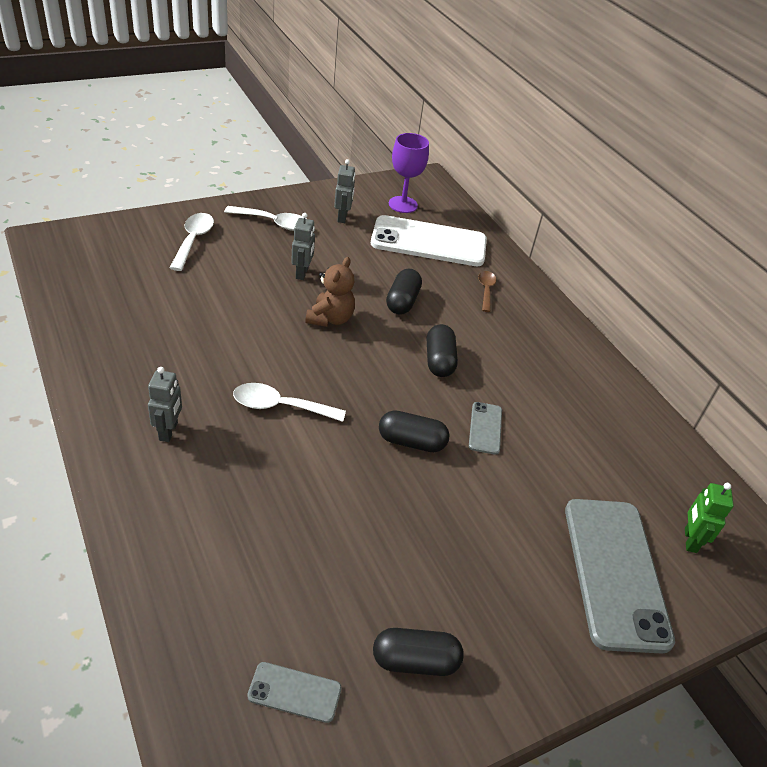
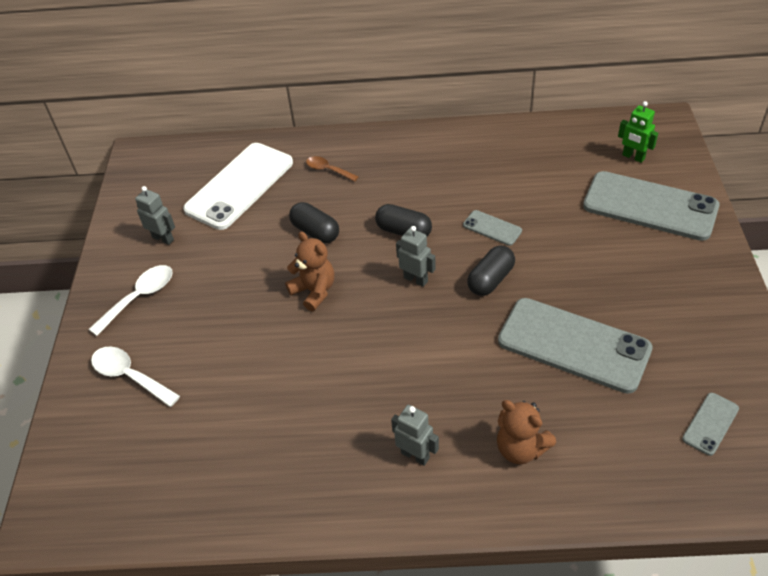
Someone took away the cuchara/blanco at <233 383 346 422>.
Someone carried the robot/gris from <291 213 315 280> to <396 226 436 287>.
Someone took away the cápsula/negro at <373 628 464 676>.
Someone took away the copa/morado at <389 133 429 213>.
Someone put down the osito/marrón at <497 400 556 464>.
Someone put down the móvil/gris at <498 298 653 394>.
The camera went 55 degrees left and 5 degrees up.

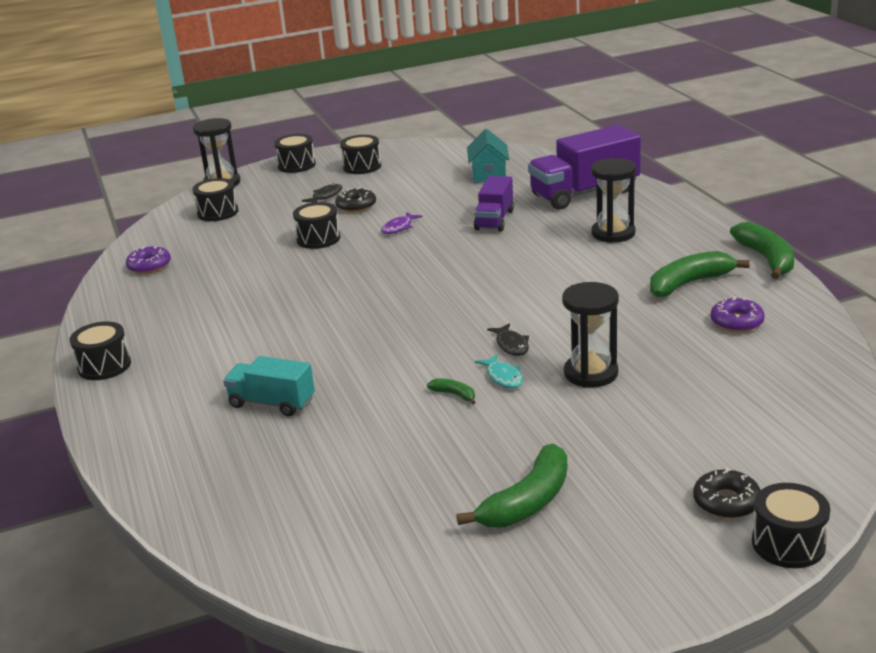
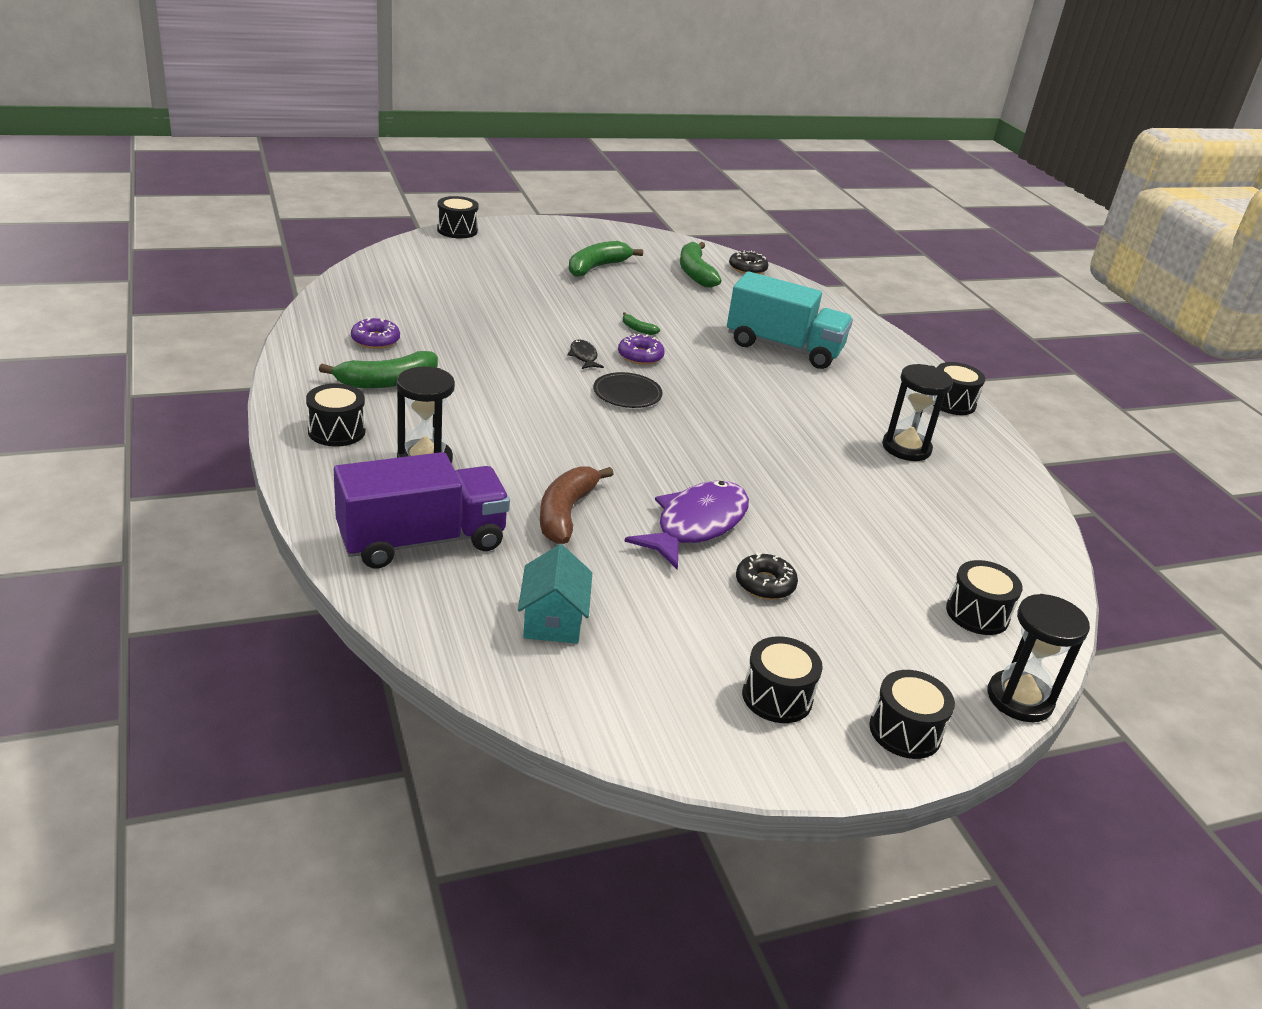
Someone carried the rosquilla/morado from <126 246 171 274> to <618 334 665 365>.
Someone scaled the camión/turquesa at <223 356 315 416> by 1.69.
Someone carried the tambor/negro from <293 202 340 249> to <306 384 365 447>.
Someone took away the pez/negro at <302 183 342 203>.
Someone scaled the pez/morado at <381 212 422 234> by 2.24.
Someone swapped the camión/morado at <474 176 514 231> for the plátano/marrón at <540 466 614 544>.
Someone took away the pez/turquesa at <475 354 523 388>.
Someone carried the reloj de arena/negro from <562 282 619 388> to <882 364 953 461>.
Someone carried the rosquilla/negro from <693 468 761 519> to <729 250 769 274>.
Someone carried the plátano/verde from <730 222 794 279> to <680 242 722 288>.
Someone put down the plato/negro at <593 372 663 408>.
The camera went 175 degrees right and 5 degrees up.

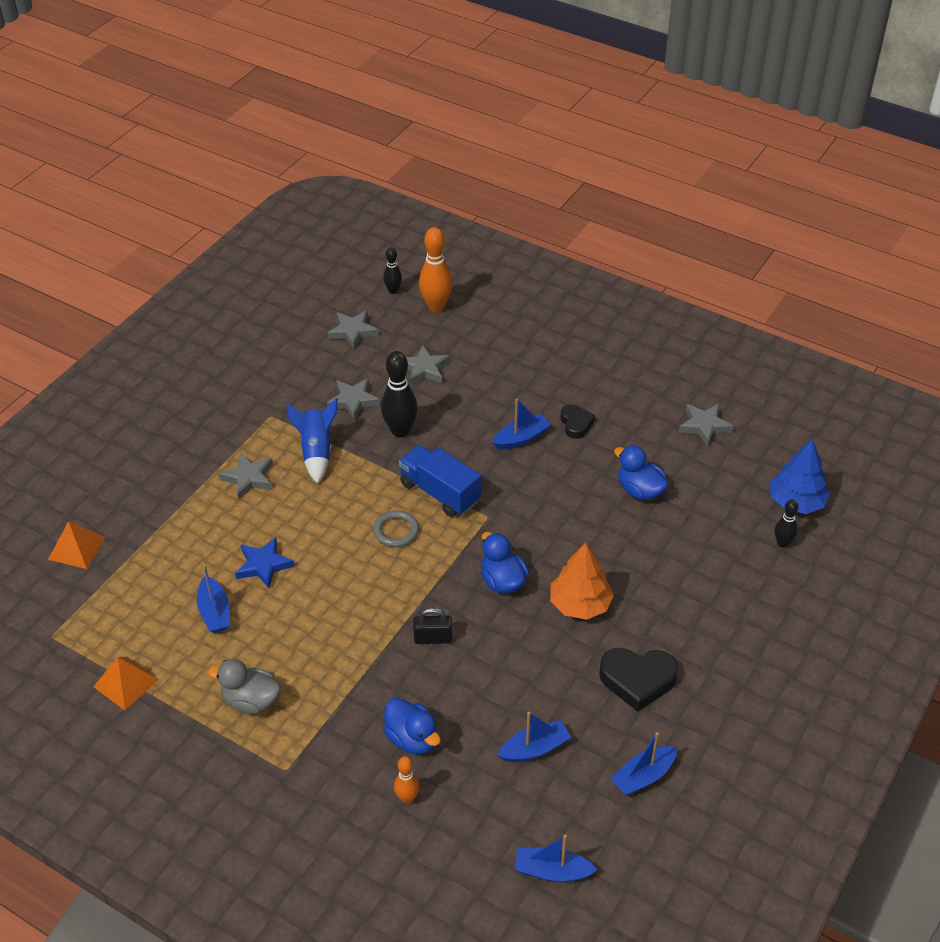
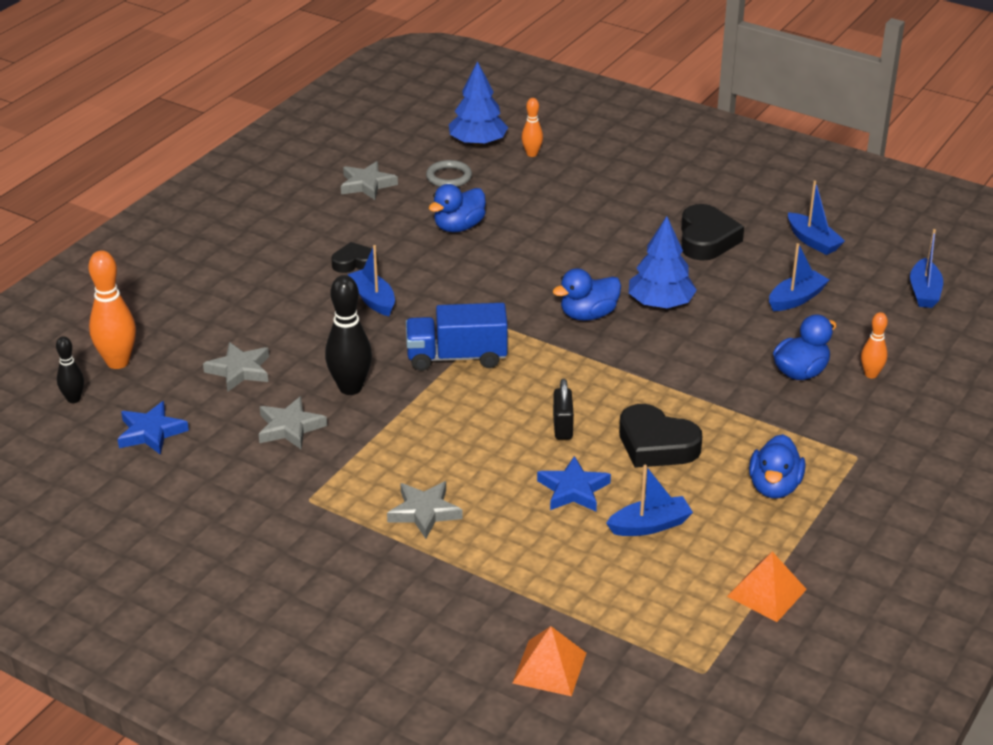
Someone repainted the pato/gris at <208 659 281 714>, which became the pato/azul at <749 434 806 499>.
Someone took away the cohete/azul at <286 398 338 483>.
Someone repainted the estrella/gris at <328 311 379 349>, which became the estrella/azul at <118 401 189 455>.
Someone carried the anillo/gris from <373 510 419 547> to <426 160 472 187>.
Someone rotated the camión/azul at <399 445 481 517> by 45 degrees clockwise.
Someone carried the candado/negro from <413 607 452 644> to <553 379 574 440>.
Someone rotated the barco/azul at <497 712 571 762> by 75 degrees clockwise.
Someone took away the árbol/naranja at <550 543 614 620>.
Someone repainted the bolo/negro at <775 499 799 548>, which became the bolo/naranja at <521 98 543 157>.
Someone put down the corazón/negro at <619 404 702 468>.
Someone put down the árbol/azul at <629 216 697 308>.
The camera went 90 degrees left and 10 degrees down.

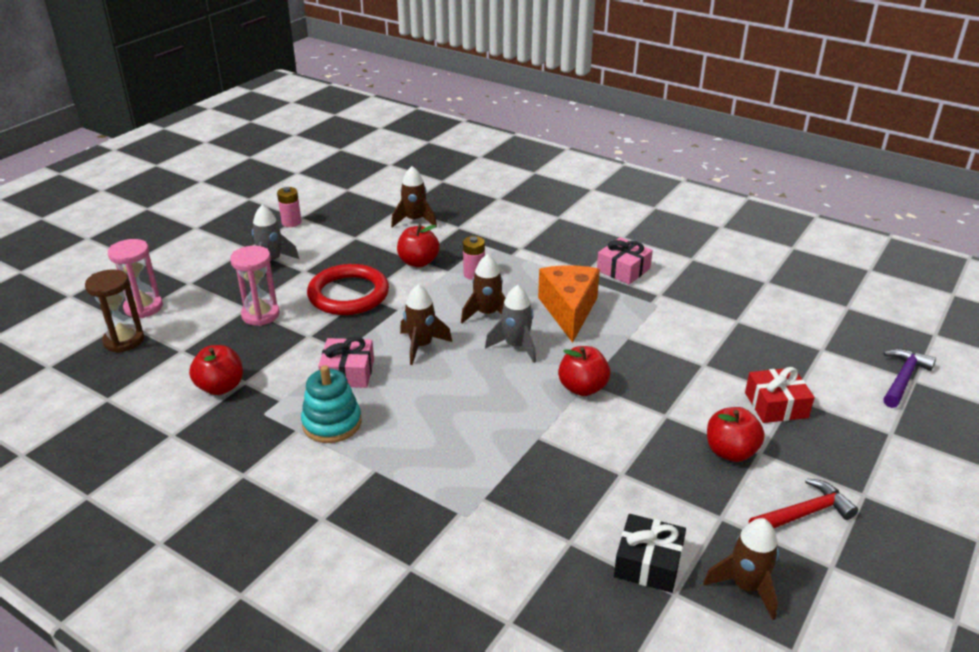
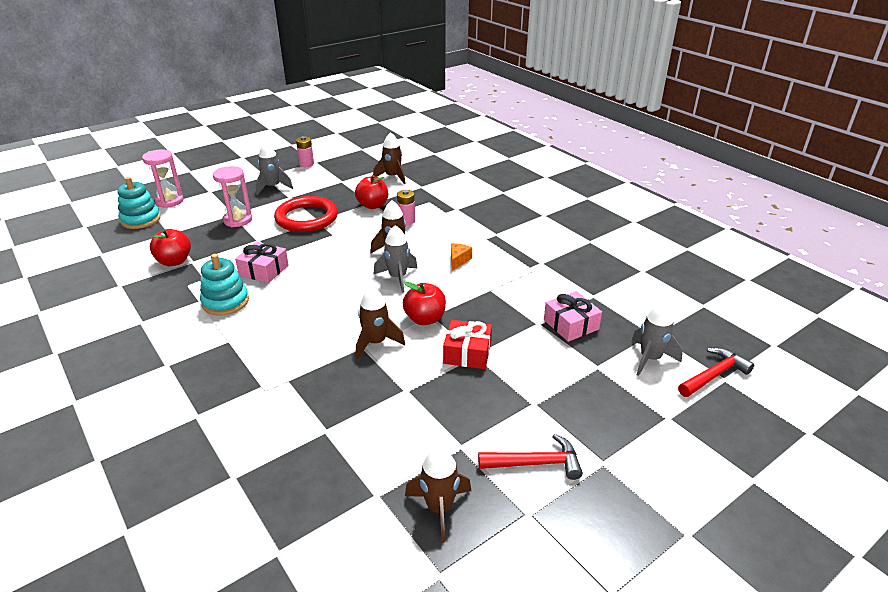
Someone swapped the reloj de arena/marrón at <85 269 144 353> for the juguete apilable/turquesa at <117 177 161 229>.
Someone carried the cohete/marrón from <400 285 452 365> to <356 287 405 359>.
Someone scaled the queso/naranja at <538 265 600 343> by 0.44.
Someone carried the regalo/rosa from <597 237 653 285> to <544 291 602 342>.
Someone took away the regalo/negro at <614 514 686 593>.
Someone took away the manzana/rojo at <707 407 765 462>.
Someone carried the regalo/rojo from <745 367 815 423> to <443 320 492 369>.
Someone repainted the martillo/morado at <883 349 936 408>, which became the martillo/rojo at <678 348 754 397>.
Someone put down the cohete/gris at <631 302 683 376>.
The camera went 20 degrees right and 0 degrees up.

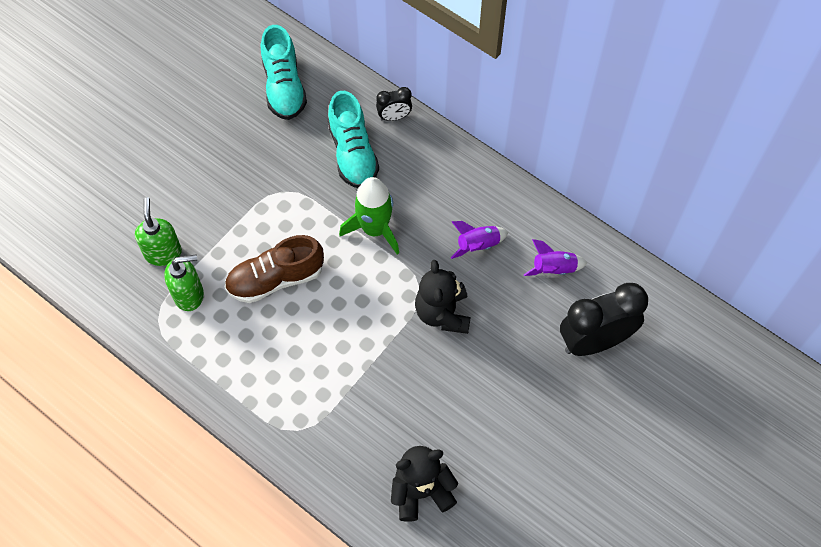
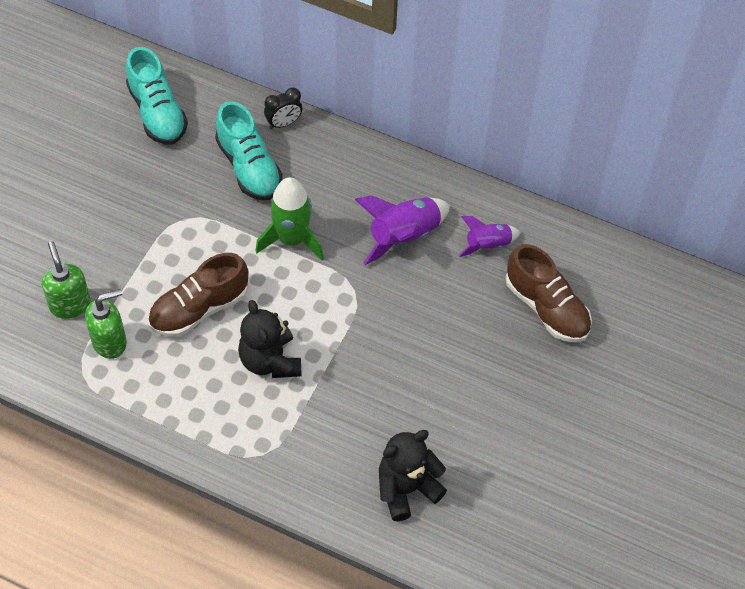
Someone carried the osito/negro from <415 260 471 334> to <238 300 302 378>.
Someone scaled the cohete/morado at <451 221 508 259> by 1.62.
Someone swapped the despertador/negro at <560 283 648 356> for the zapato/marrón at <506 244 592 343>.
The camera went 15 degrees left and 5 degrees down.

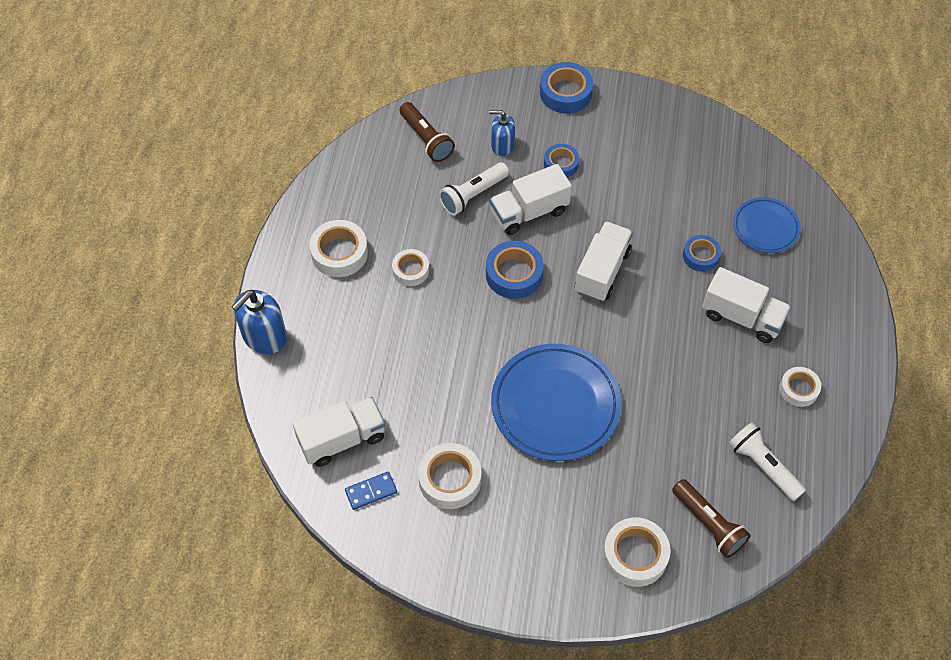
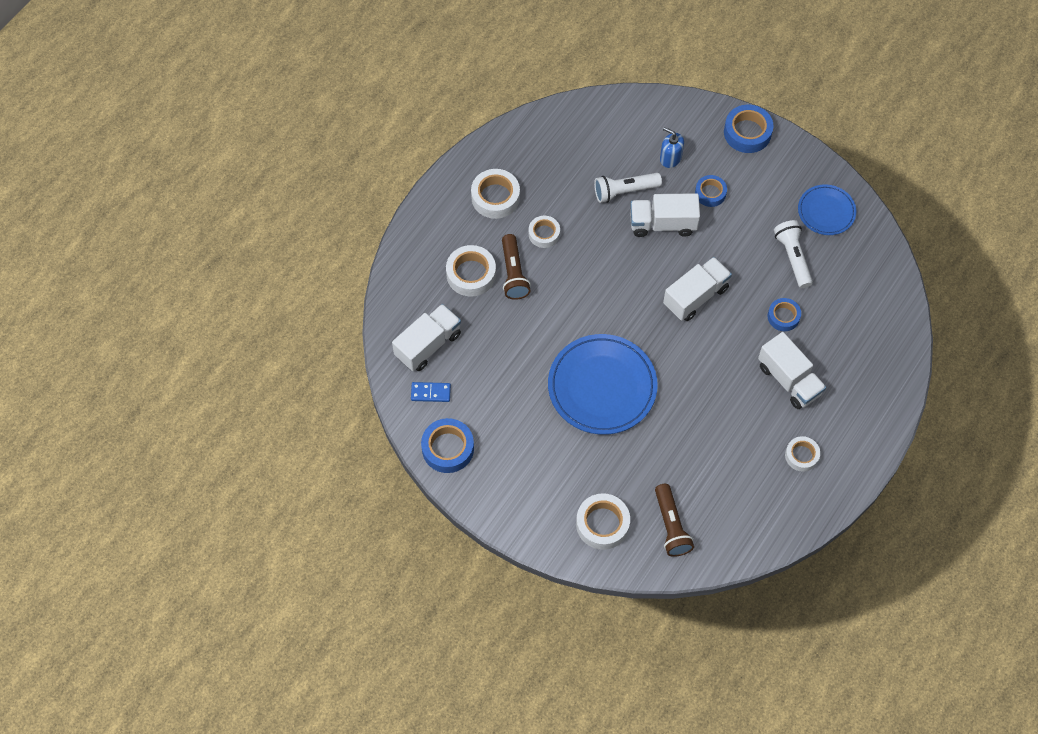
Someone took away the dispensador de jabón/azul at <232 290 287 354>.
Someone rotated the camión/blanco at <292 397 385 467> by 45 degrees counterclockwise.
Someone carried the lámpara de mano/marrón from <400 102 455 162> to <502 234 531 300>.
Someone carried the cinta adhesiva/blanco from <418 443 482 509> to <446 245 496 297>.
Someone carried the cinta adhesiva/azul from <486 241 544 299> to <421 418 474 473>.
Someone carried the lámpara de mano/blanco from <729 422 806 501> to <774 220 813 288>.
Someone carried the plato/azul from <733 197 801 253> to <798 184 856 235>.
The camera went 25 degrees right and 5 degrees up.

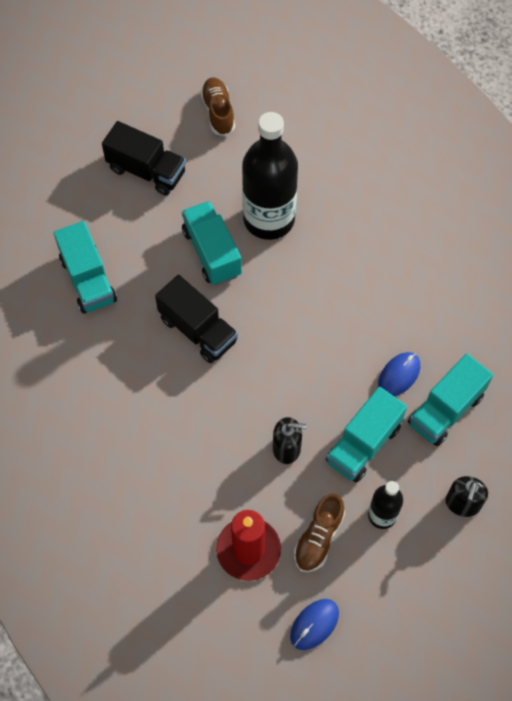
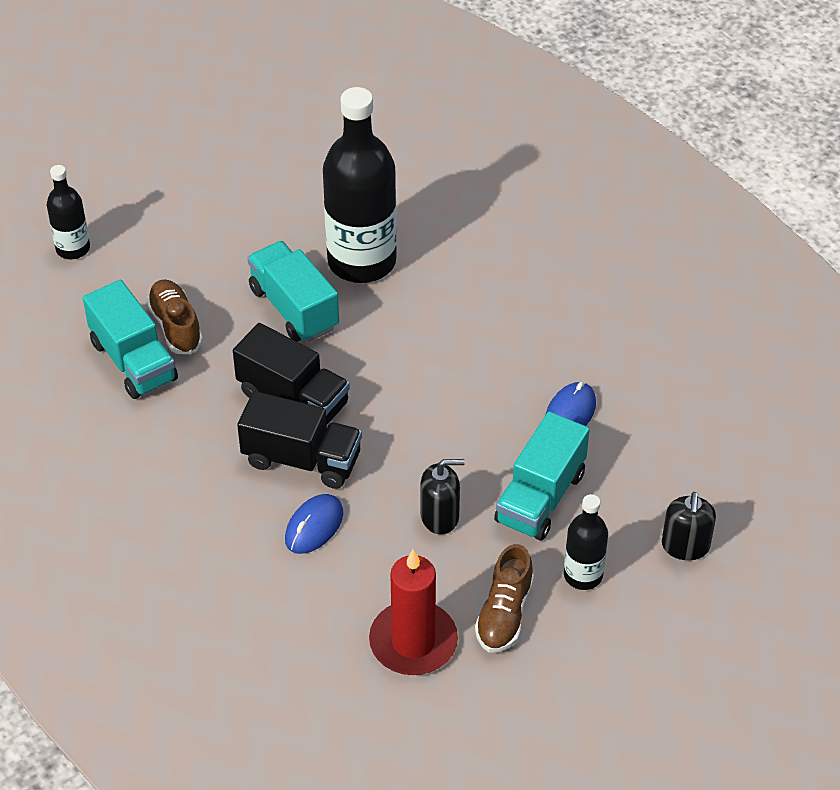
Someone carried the camión/negro from <102 121 186 196> to <237 391 362 489>.
Someone carried the zapato/marrón from <200 77 235 136> to <146 279 203 354>.
Someone carried the ratón/azul from <290 599 339 650> to <285 494 343 554>.
Someone took away the camión/turquesa at <408 354 493 446>.
Someone put down the botella/negro at <47 165 90 259>.
The camera went 10 degrees left and 15 degrees down.

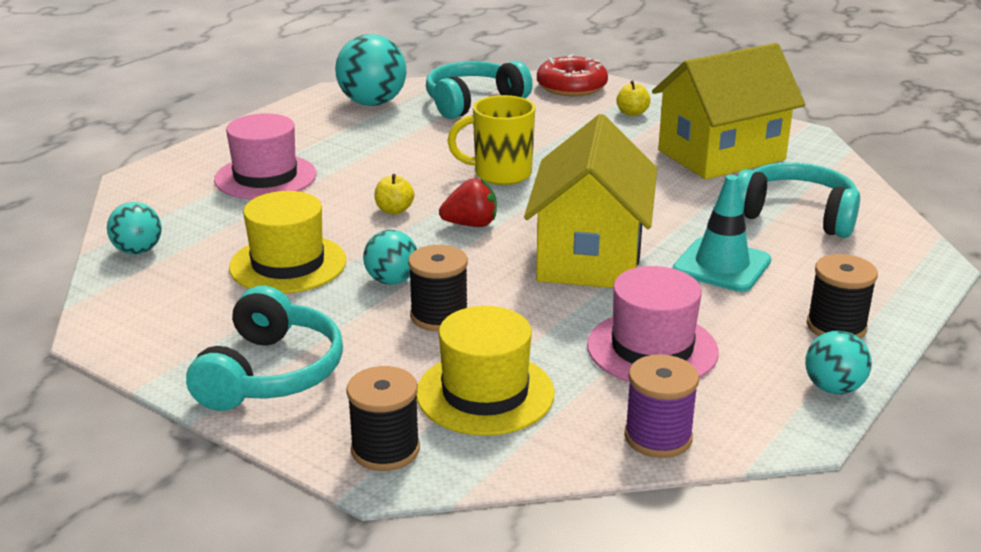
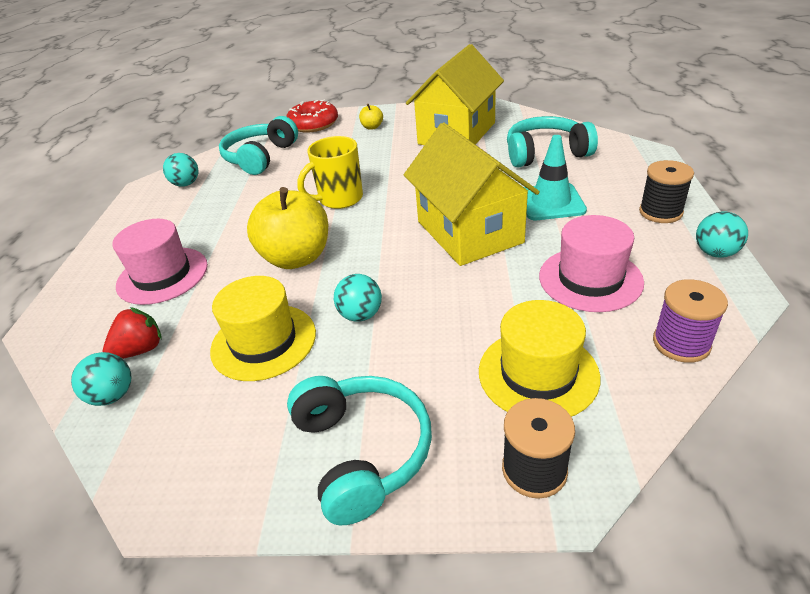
Someone scaled the pelota/turquesa at <335 34 407 106> by 0.58.
Someone scaled the manzana/amarillo at <375 174 414 214> by 2.34.
Someone took away the carrete/negro at <408 245 468 331>.
Someone carried the fresa/rojo from <439 178 497 227> to <103 307 162 359>.
The camera went 30 degrees left and 10 degrees up.

